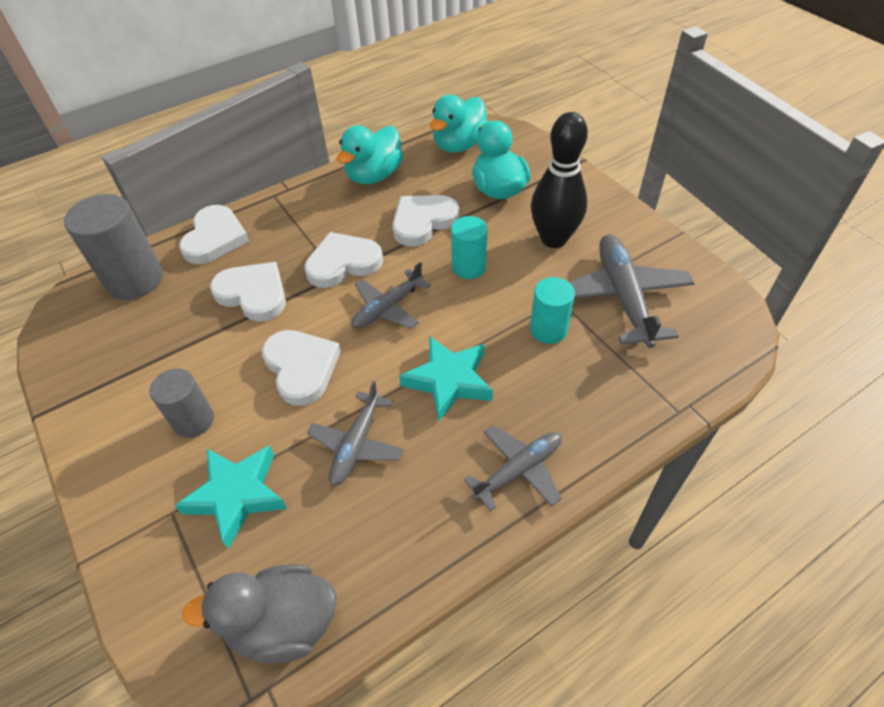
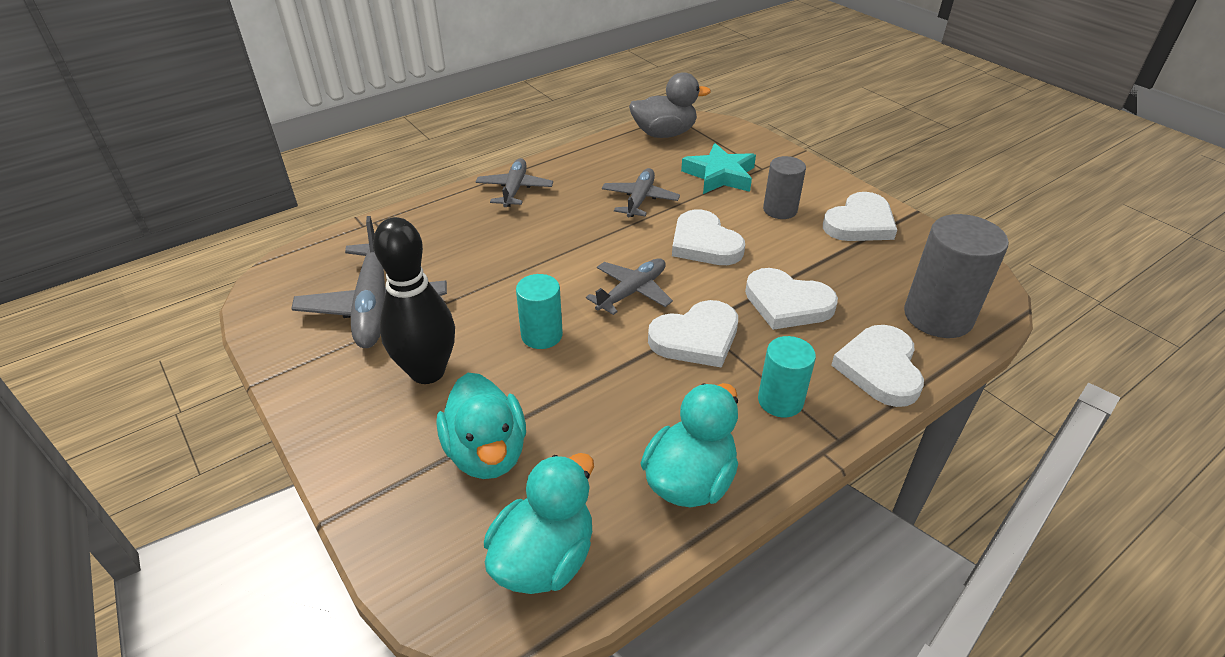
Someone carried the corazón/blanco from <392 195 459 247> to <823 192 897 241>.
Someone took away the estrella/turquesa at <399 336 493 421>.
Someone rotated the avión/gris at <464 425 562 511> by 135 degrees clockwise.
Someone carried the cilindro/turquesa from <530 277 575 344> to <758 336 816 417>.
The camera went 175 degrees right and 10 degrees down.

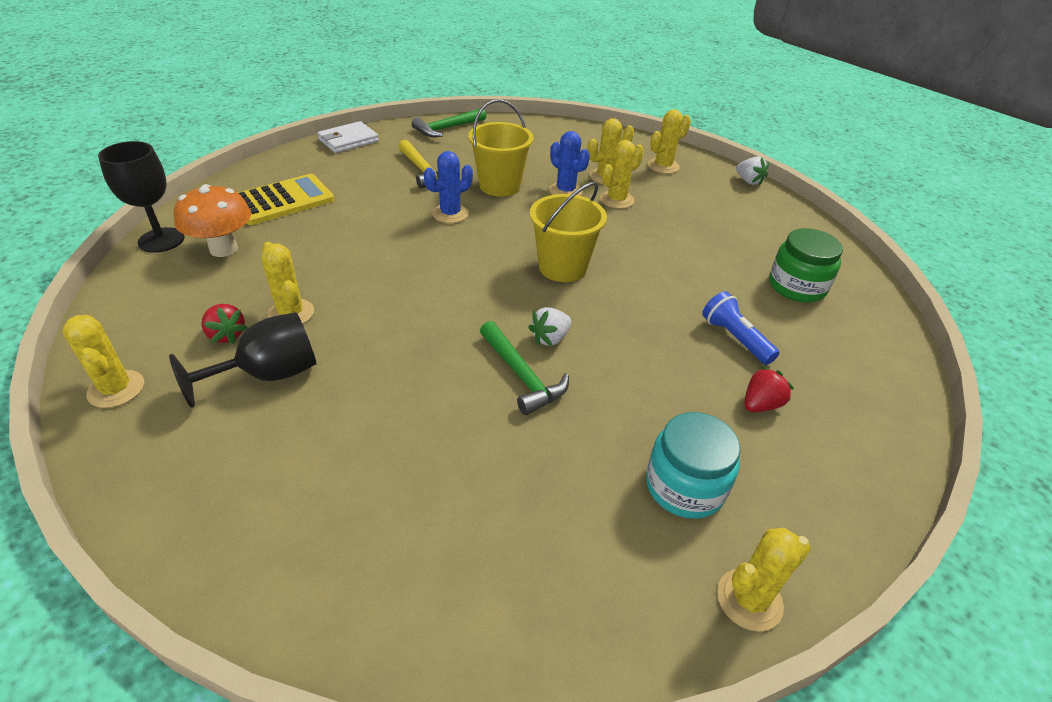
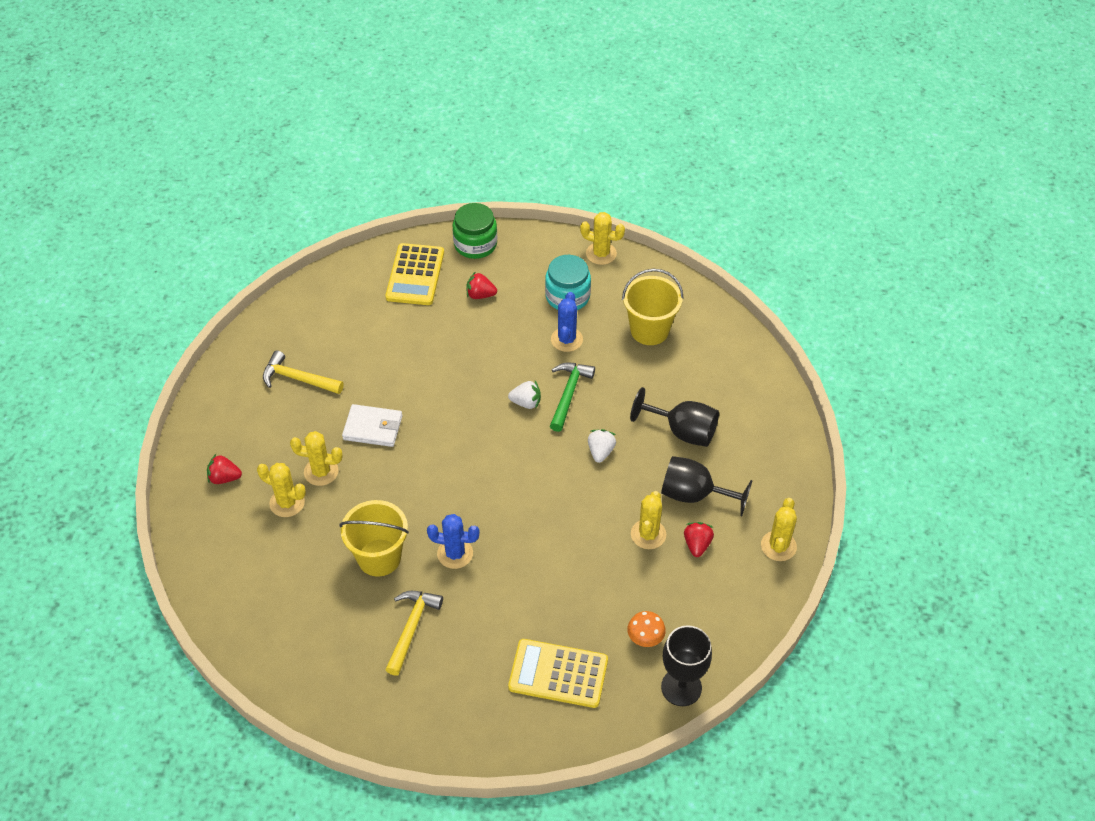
Someone scaled the seta/naranja at <174 184 251 257> by 0.59.
Someone carried the cartera/blanco from <317 121 379 153> to <342 404 402 447>.
Someone took away the martillo/verde at <411 108 486 137>.
Someone carried the balde/amarillo from <530 182 607 282> to <622 269 684 345>.
Someone carried the cactus/azul from <549 131 590 196> to <551 292 583 352>.
Someone swapped the cactus/amarillo at <648 109 691 174> for the fresa/rojo at <207 454 242 484>.
Someone took away the lámpara de mano/azul at <702 291 779 365>.
Someone carried the fresa/blanco from <736 156 769 186> to <588 429 616 463>.
Someone carried the tarro/verde from <769 228 843 302> to <452 203 497 259>.
Someone put down the martillo/amarillo at <263 350 344 394>.
Someone put down the calculadora/amarillo at <385 243 444 305>.
Someone put down the copa/negro at <630 387 719 447>.
The camera went 130 degrees left and 10 degrees up.

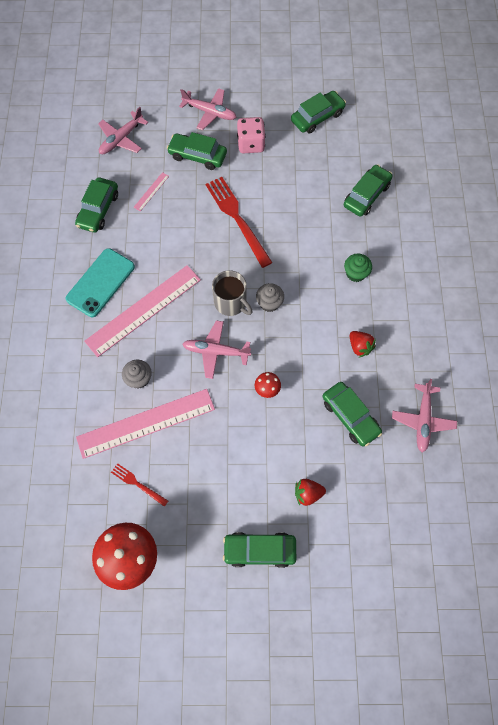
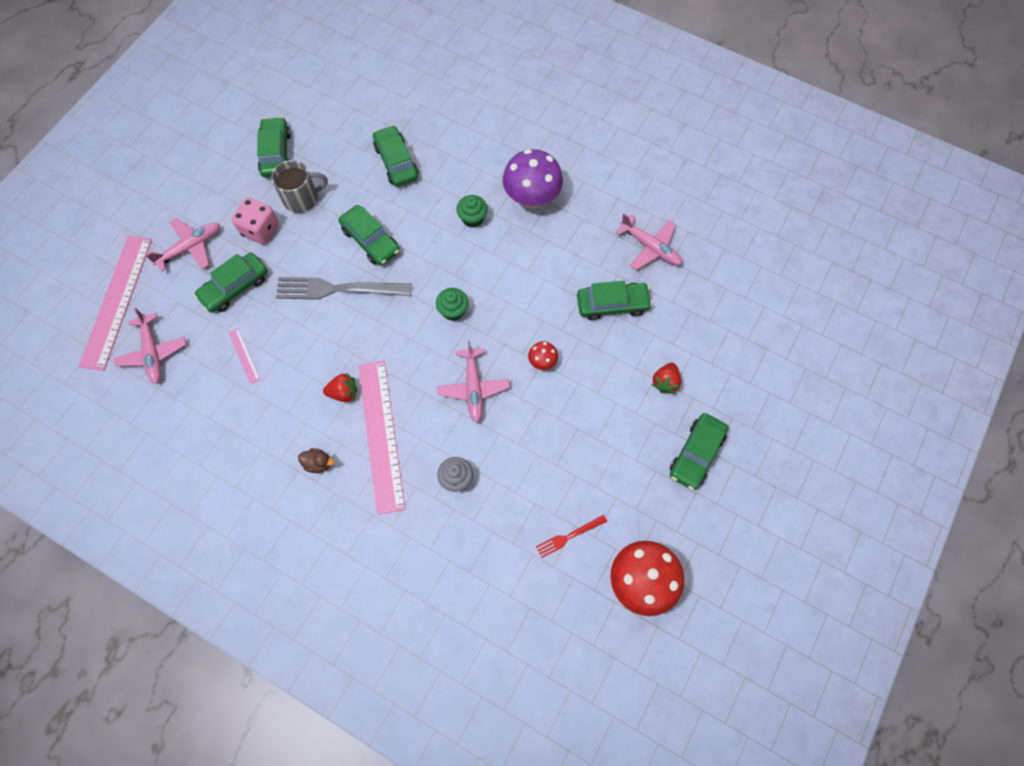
Someone swapped the móvil/turquesa at <66 248 135 317> for the pato/marrón at <298 448 334 473>.
Someone carried the coche/verde from <75 177 118 233> to <338 205 400 266>.
Someone carried the regla/rosa from <76 389 215 459> to <79 235 152 371>.
Someone rotated the avión/rosa at <182 320 251 379> by 45 degrees counterclockwise.
Someone repainted the tenedor/rojo at <205 177 273 268>, which became the tenedor/gris at <276 277 412 300>.
Someone carried the taza/gris from <212 270 253 316> to <271 160 328 213>.
Someone repainted the magdalena/gris at <256 283 284 312>, which became the magdalena/verde at <436 288 469 321>.
Someone carried the fresa/rojo from <350 331 376 358> to <323 373 357 402>.
Someone put down the seta/morado at <503 149 563 209>.
The camera went 60 degrees left and 0 degrees up.

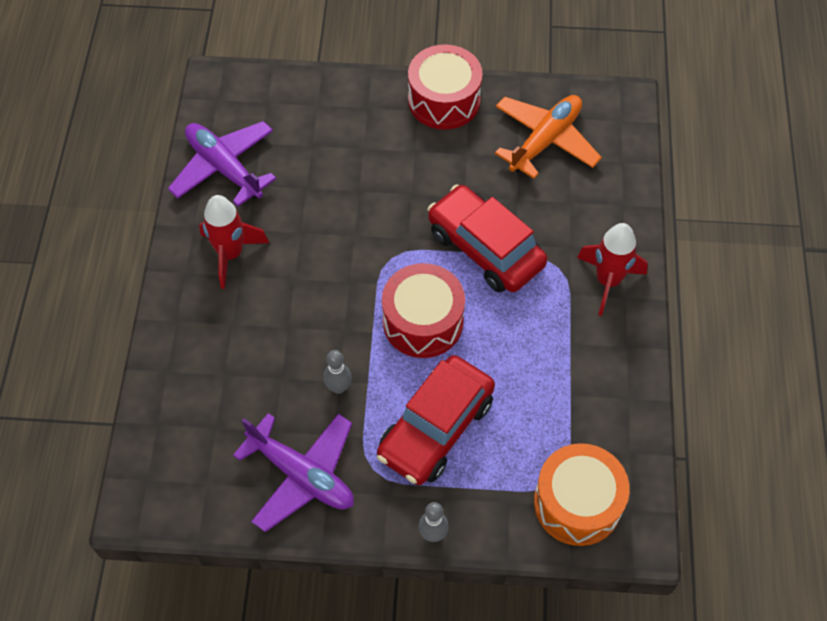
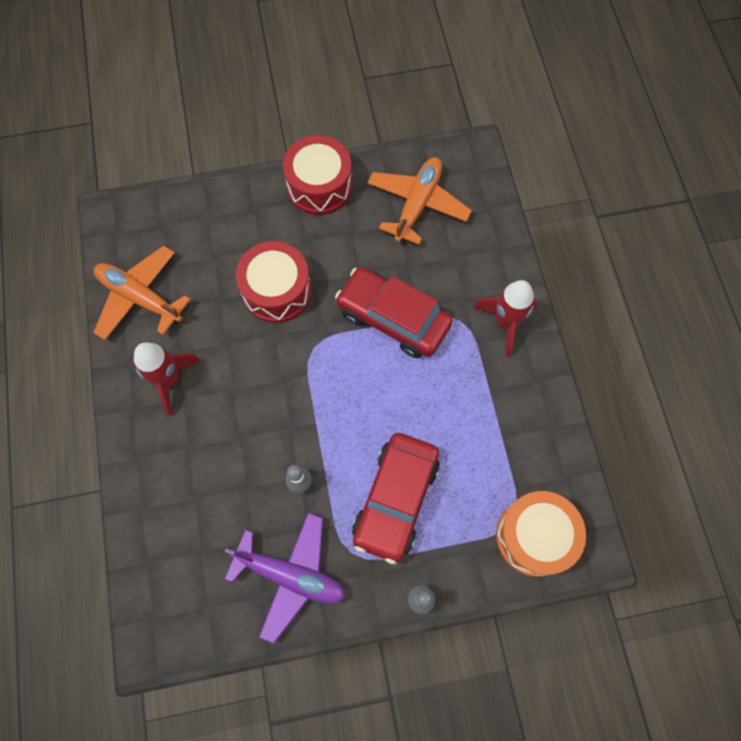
Someone repainted the avión/morado at <168 121 276 207>, which became the avión/naranja at <93 246 191 340>.
Someone carried the tambor/rojo from <382 263 465 358> to <236 241 312 323>.
The camera went 15 degrees left and 10 degrees up.

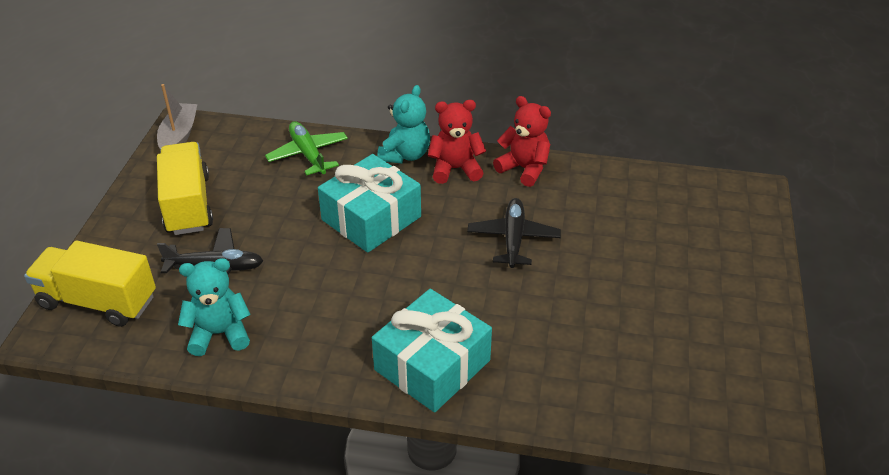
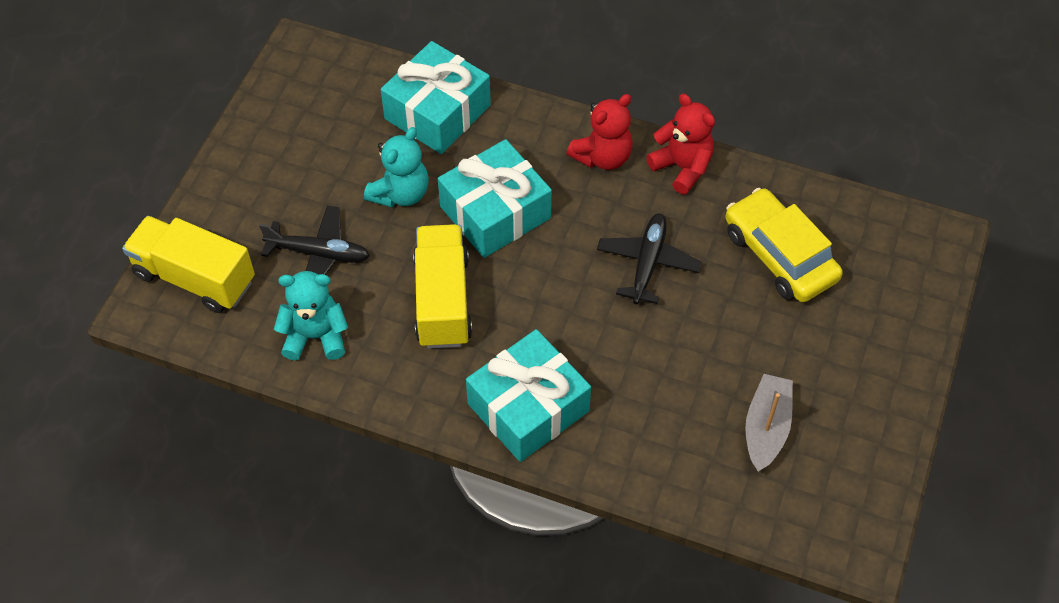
Someone carried the barco/gris from <157 84 197 149> to <745 374 793 472>.
Someone carried the camión/amarillo from <157 142 213 235> to <413 224 472 349>.
Someone swapped the avión/verde at <265 121 348 176> for the regalo/turquesa at <381 41 491 154>.
Someone carried the osito/turquesa from <377 85 430 163> to <364 127 429 207>.
Someone rotated the osito/rojo at <427 100 486 184> by 135 degrees clockwise.
Someone put down the coche/amarillo at <725 188 843 302>.
The camera went 10 degrees right and 15 degrees up.

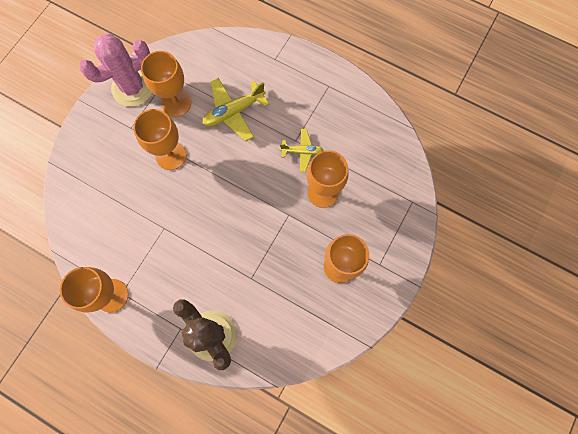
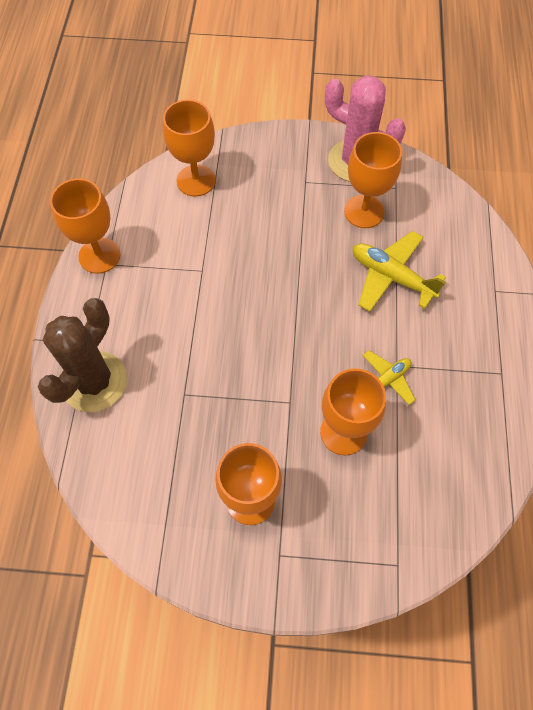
Someone carried the copa/naranja from <133 109 186 170> to <163 100 216 197>.
Someone rotated the avión/amarillo at <280 129 323 172> by 105 degrees counterclockwise.
The camera went 65 degrees right and 10 degrees down.

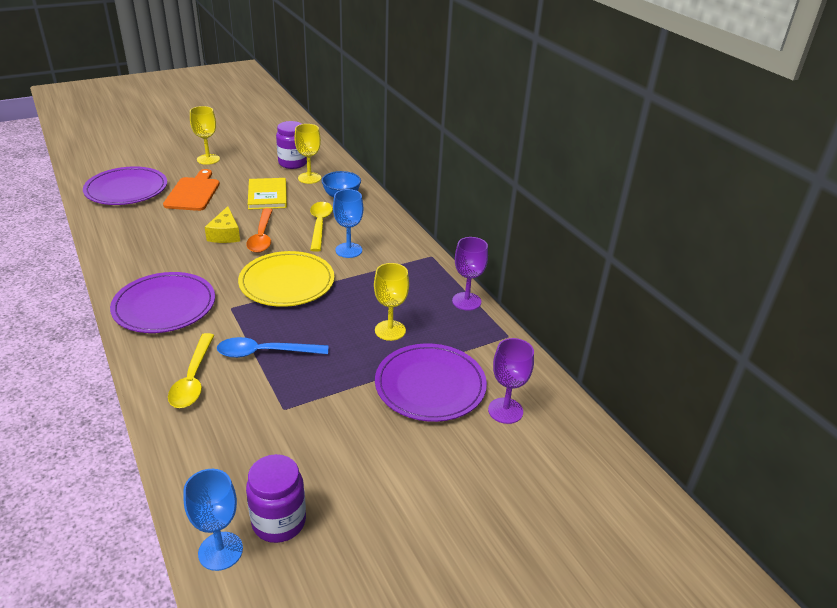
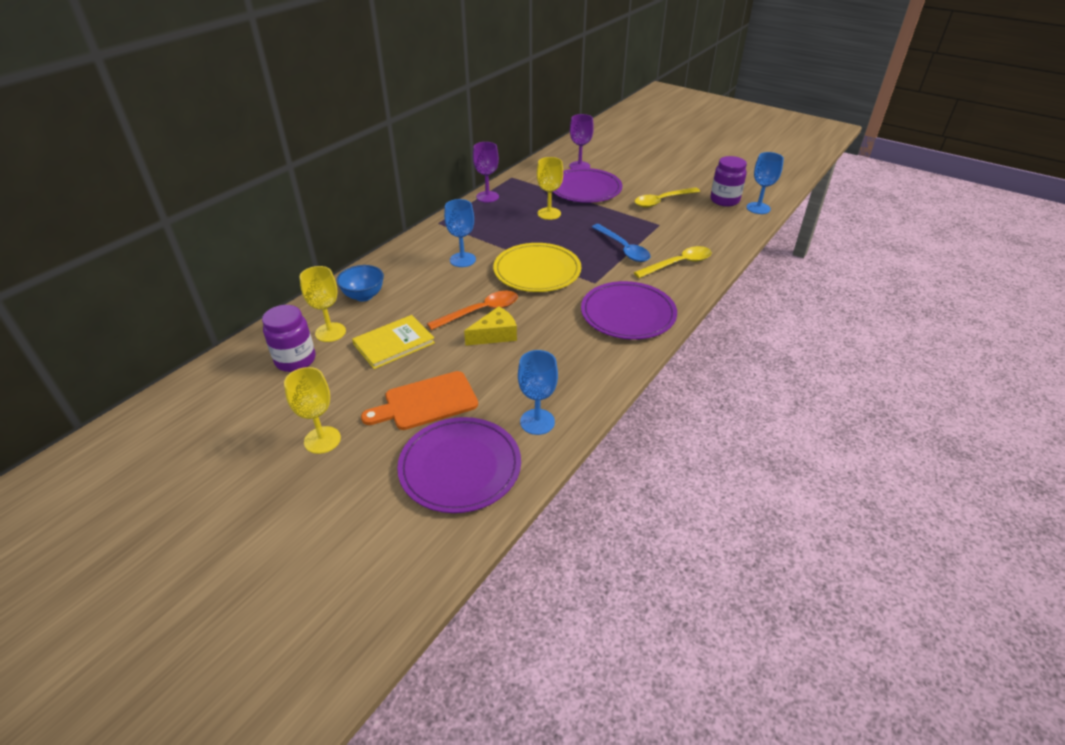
Someone carried the cuchara/amarillo from <310 202 333 252> to <635 187 700 208>.
Someone put down the copa/azul at <518 350 558 435>.
The camera went 115 degrees left and 5 degrees up.

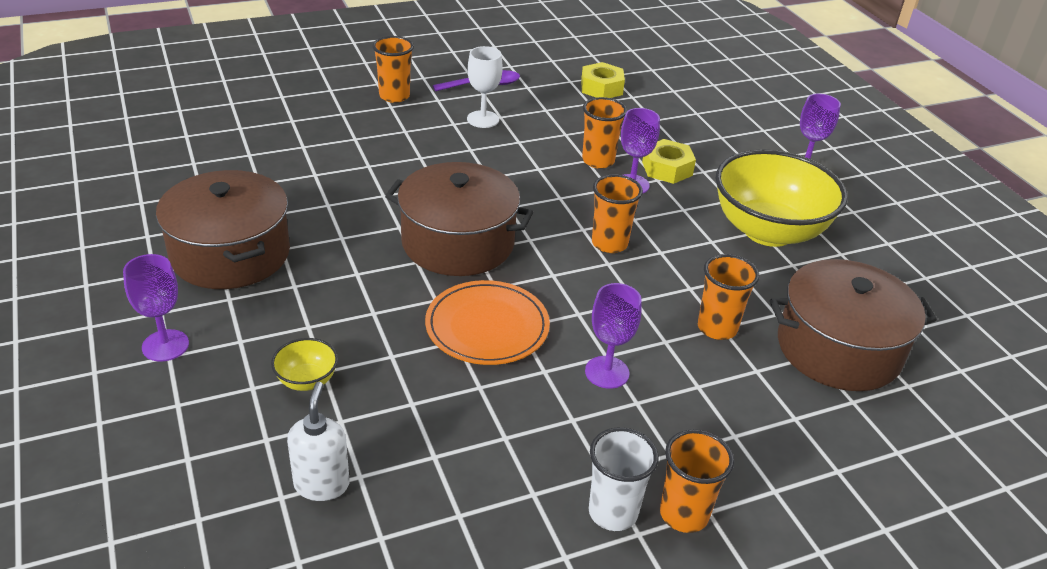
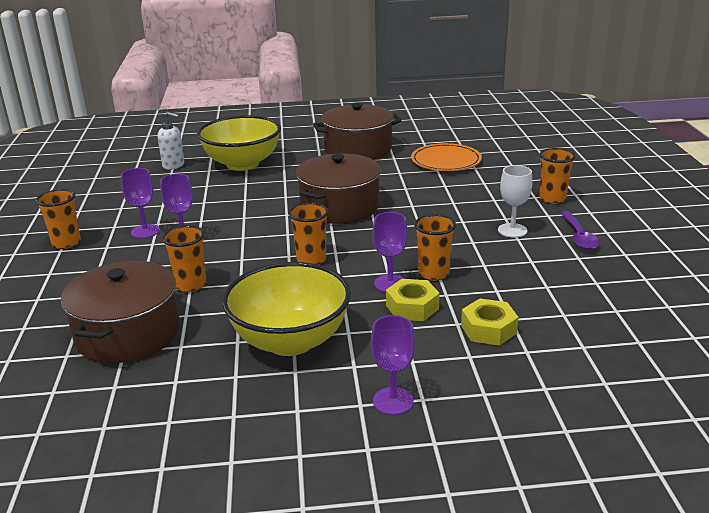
Someone carried the copa/morado from <123 254 189 362> to <121 168 160 238>.
Someone scaled the cuenco/amarillo at <271 338 338 391> by 2.45.
Someone carried the plato/naranja from <425 280 550 365> to <411 143 482 171>.
Someone carried the tuerca/amarillo from <581 62 625 98> to <461 298 519 346>.
Someone took away the vaso/blanco at <589 427 659 531>.
The camera went 110 degrees right and 10 degrees down.

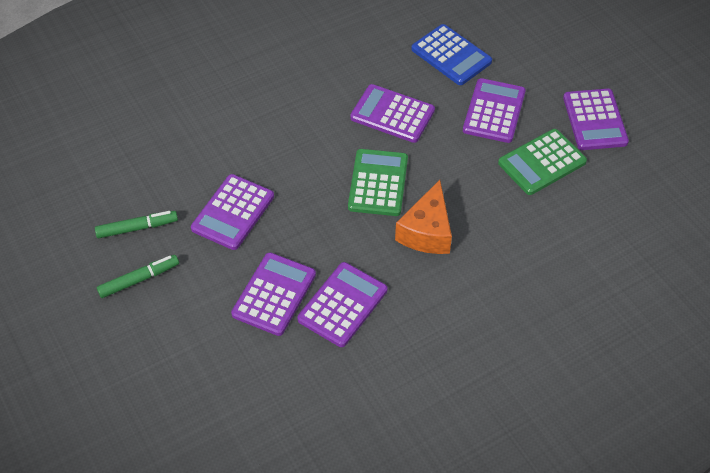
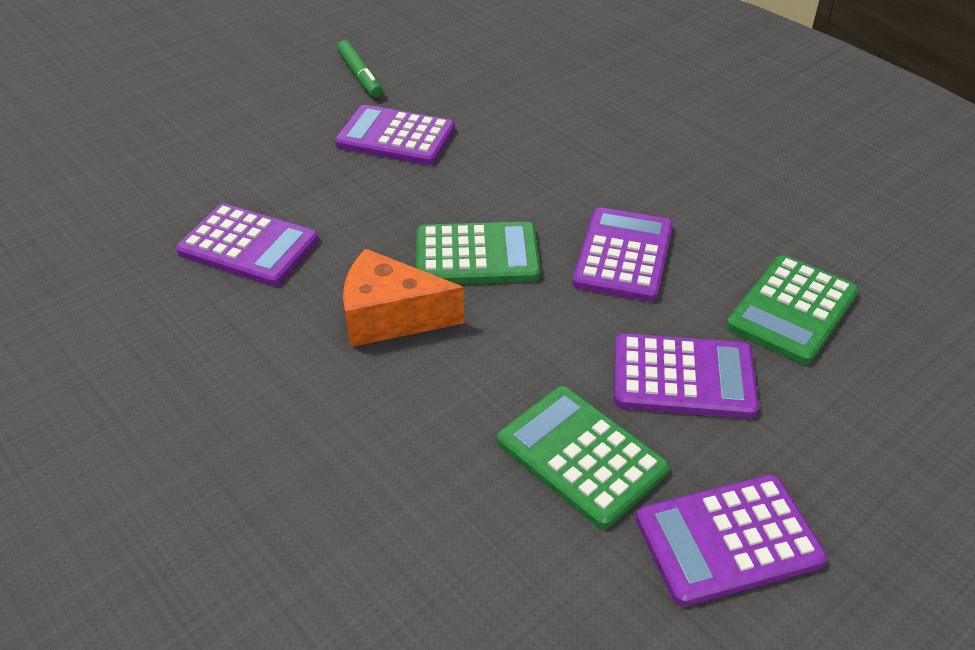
Someone took away the rotulador/verde at <97 255 179 298>.
Someone took away the calculadora/morado at <231 252 316 336>.
Someone repainted the calculadora/azul at <411 24 492 85>, which became the calculadora/verde at <726 255 859 365>.
The camera went 80 degrees right and 10 degrees down.

